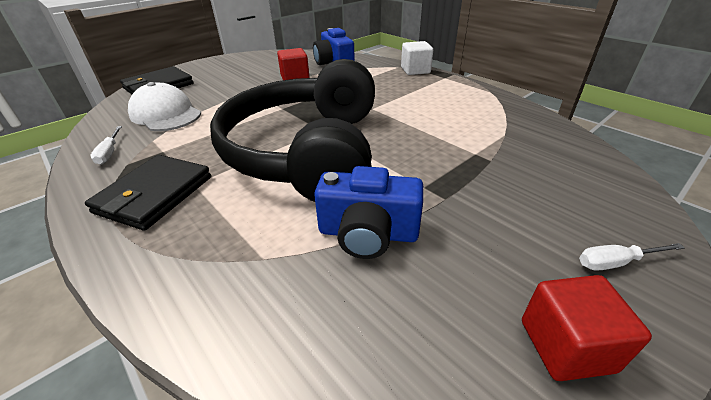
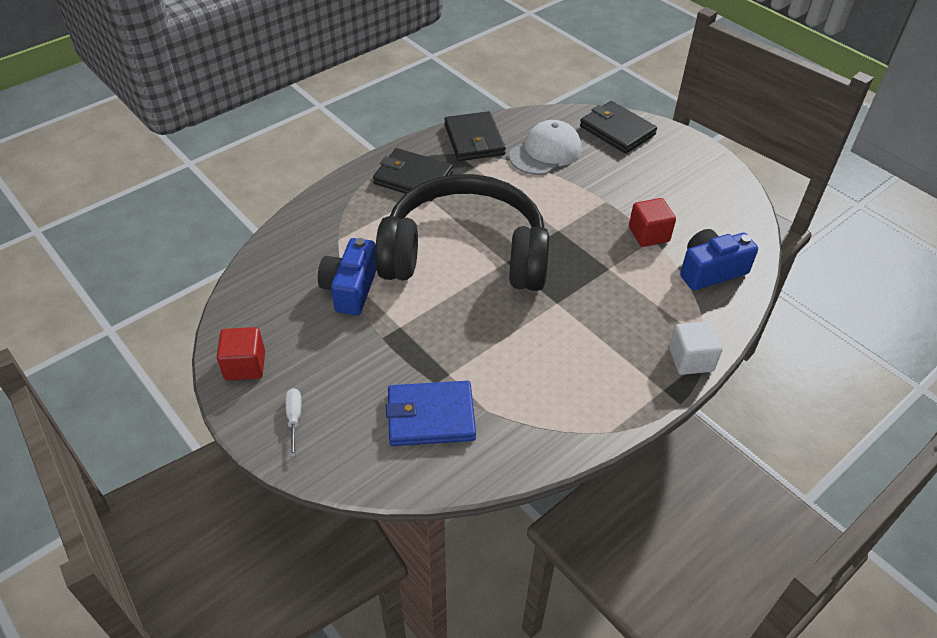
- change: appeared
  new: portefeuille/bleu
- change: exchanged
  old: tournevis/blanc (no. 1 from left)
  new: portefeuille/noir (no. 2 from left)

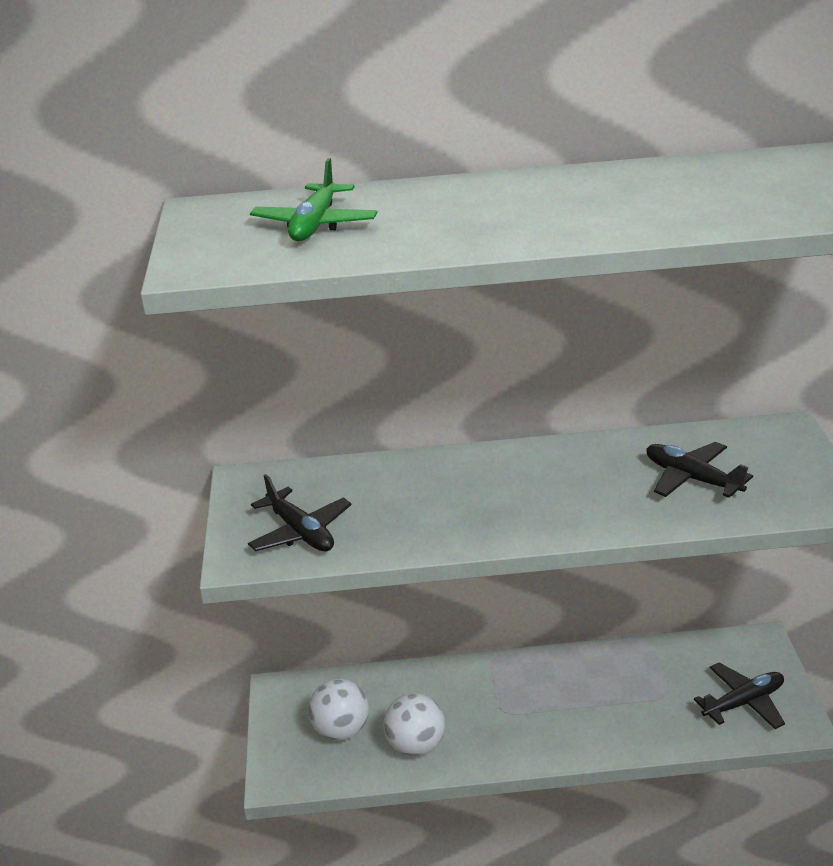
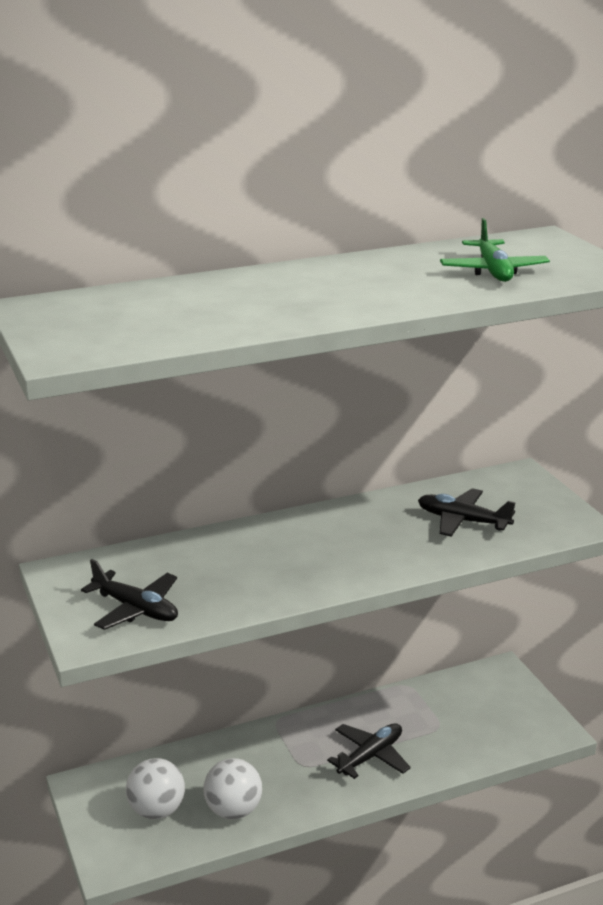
- change: relocated
  old: avion/vert
- change: relocated
  old: avion/noir (no. 3 from left in the first image)
  new: avion/noir (no. 2 from left)

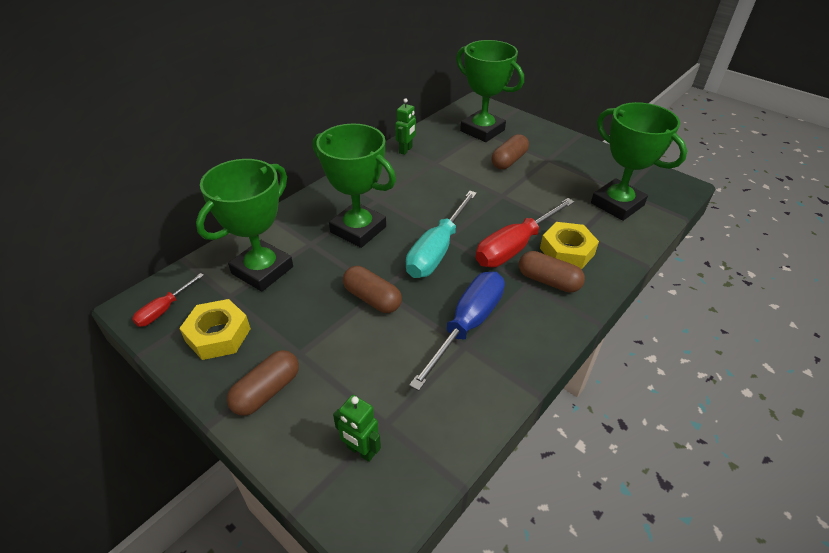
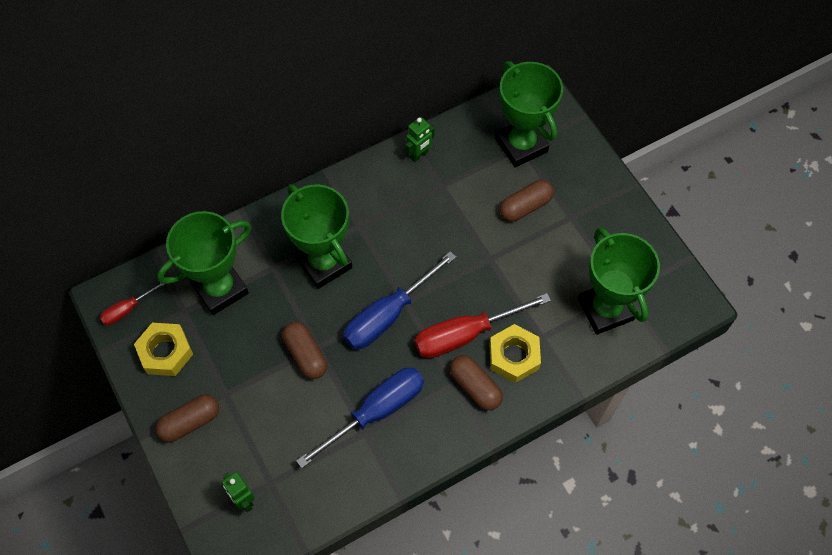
- change: colour
  old: tournevis/turquoise
  new: tournevis/bleu (no. 2 from left)

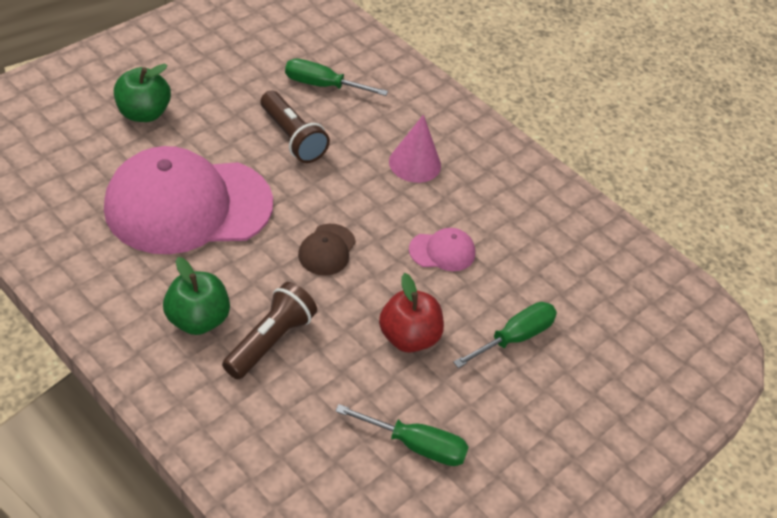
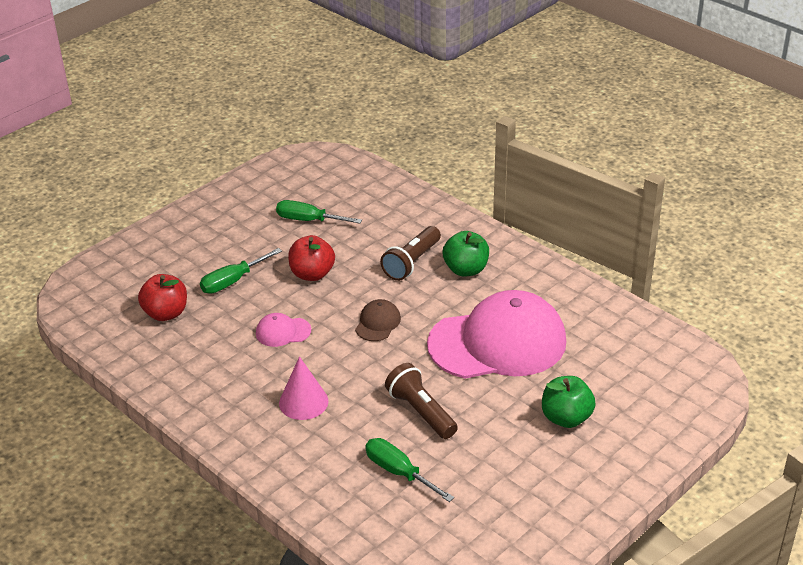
- change: appeared
  new: pomme/rouge (no. 1 from left)
- change: spun
  old: tournevis/vert (no. 1 from left in the first image)
  degrees: -150

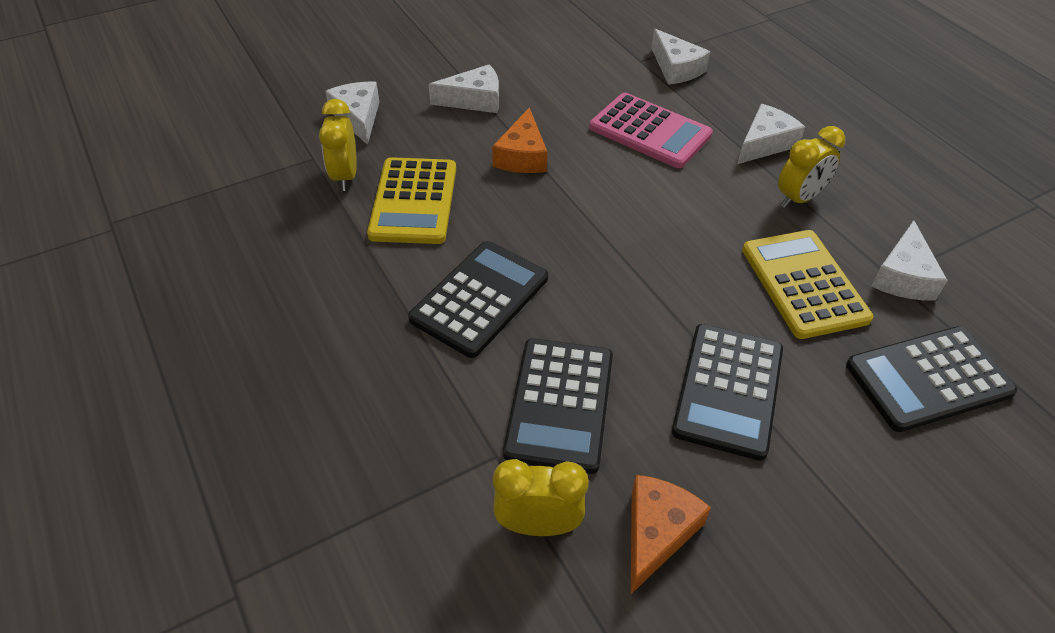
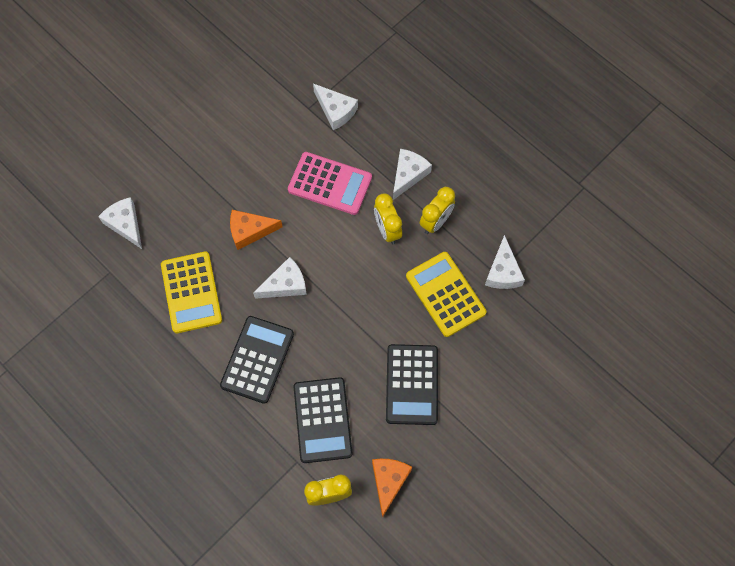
- change: missing
  old: calculatrice/noir (no. 4 from left)
- change: relocated
  old: réveil/jaune (no. 1 from left in the first image)
  new: réveil/jaune (no. 2 from left)
- change: relocated
  old: fromage/blanc (no. 2 from left)
- change: spun
  old: fromage/orange (no. 1 from left)
  degrees: 90

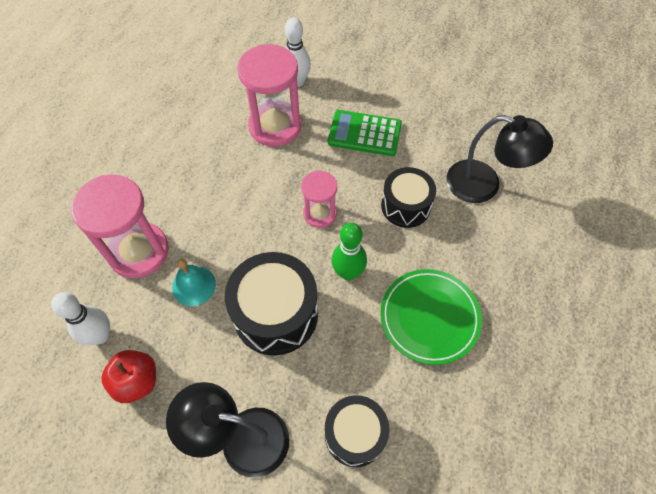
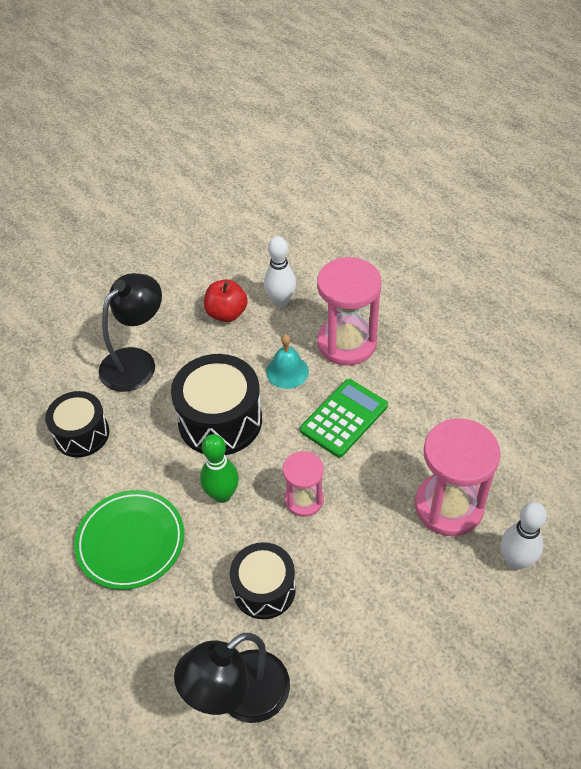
- change: relocated
  old: calculatrice/vert

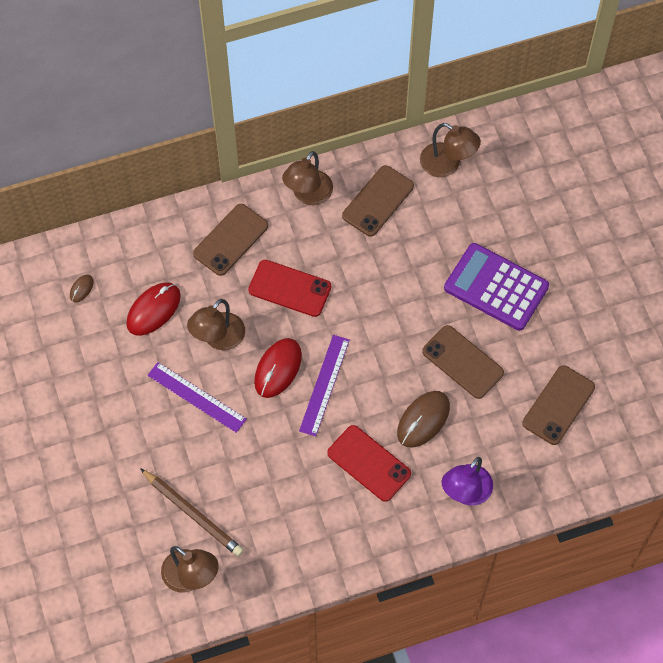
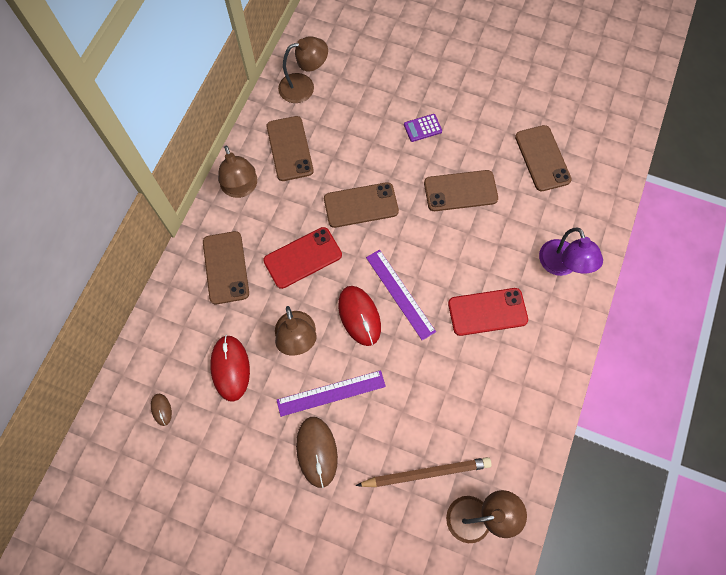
- change: appeared
  new: téléphone/marron (no. 3 from left)
- change: relocated
  old: souris/marron (no. 2 from left)
- change: size
  old: calculatrice/violet
  factor: 0.42

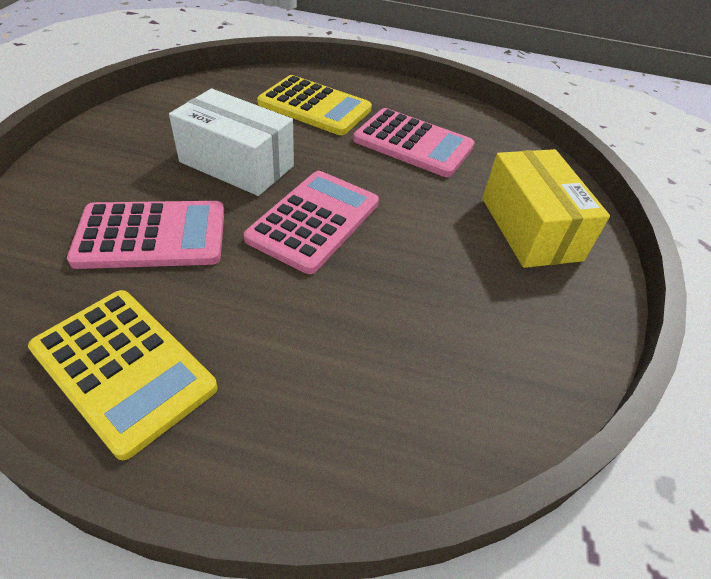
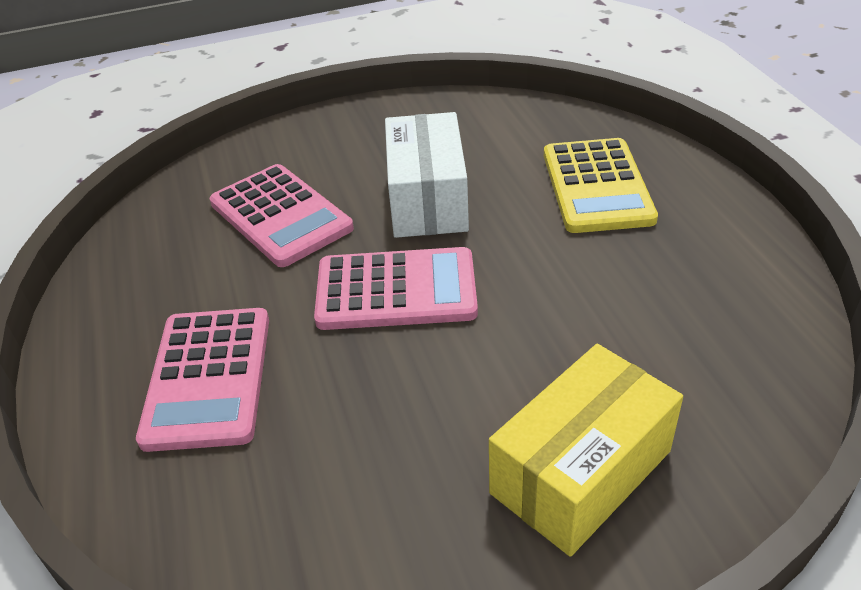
- change: missing
  old: calculatrice/jaune (no. 1 from left)
- change: relocated
  old: calculatrice/rose (no. 3 from left in the first image)
  new: calculatrice/rose (no. 1 from left)

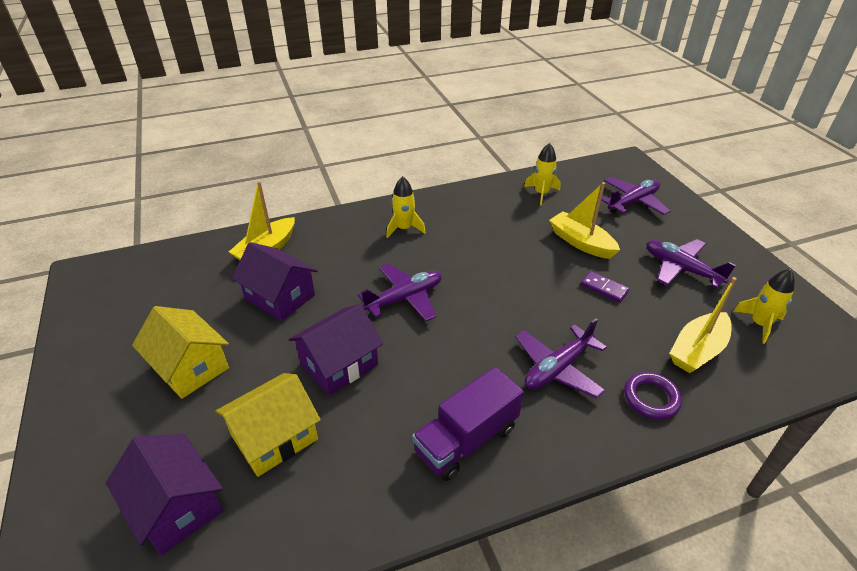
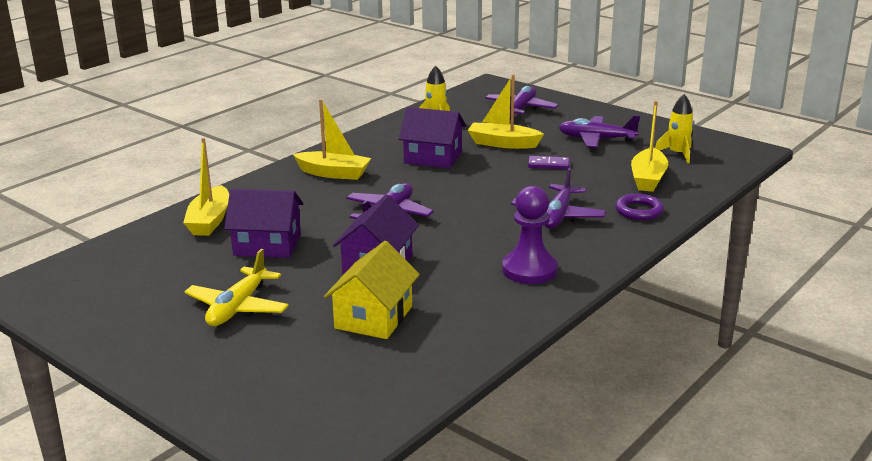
- change: relocated
  old: maison/violet (no. 1 from left in the first image)
  new: maison/violet (no. 3 from left)
- change: exchanged
  old: maison/jaune (no. 1 from left)
  new: avion/jaune
- change: exchanged
  old: fusée/jaune (no. 1 from left)
  new: bateau/jaune (no. 2 from left)
- change: exchanged
  old: camion/violet
  new: pion/violet

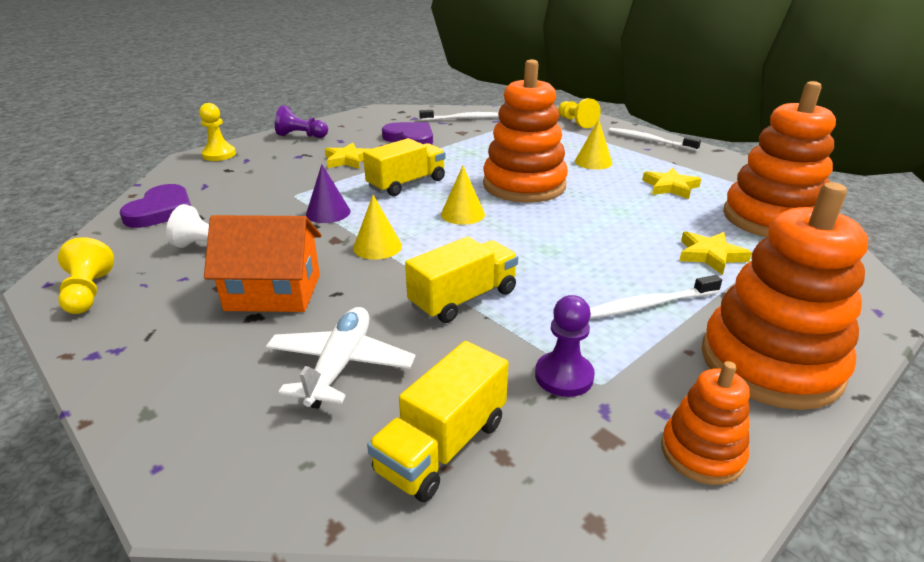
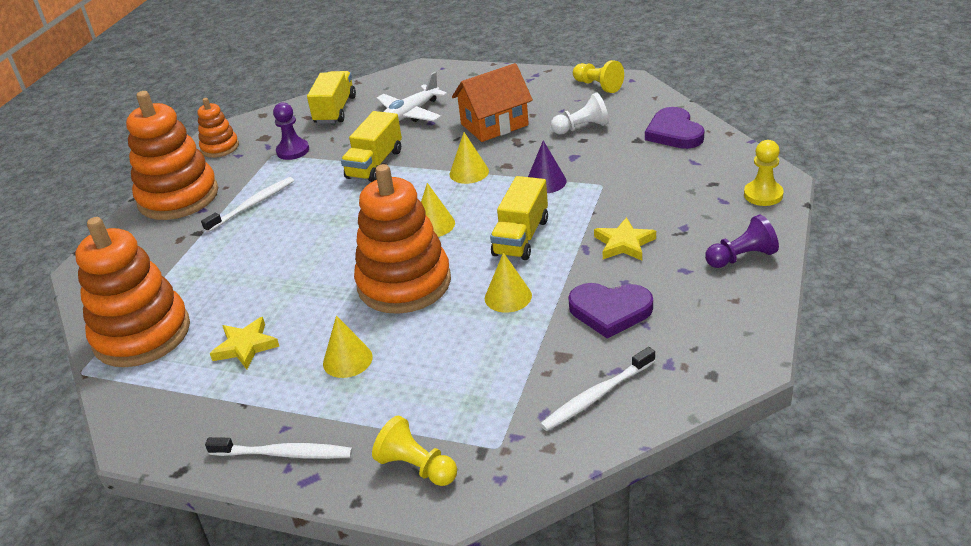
- change: missing
  old: étoile/jaune (no. 3 from left)
- change: appeared
  new: cône/jaune (no. 4 from left)
- change: spun
  old: avion/blanc
  degrees: 60

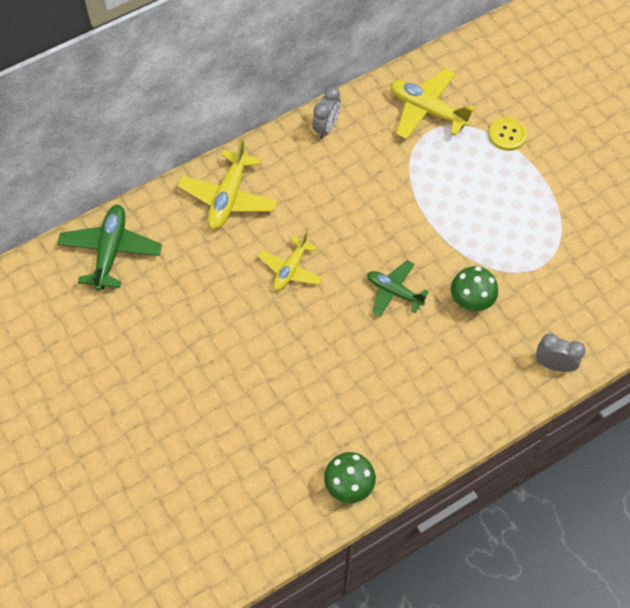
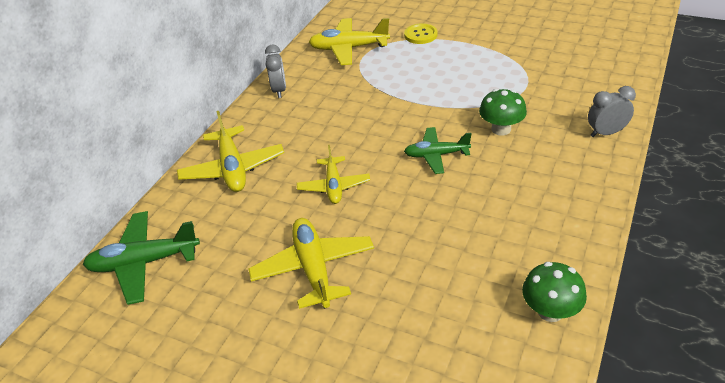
- change: appeared
  new: avion/jaune (no. 2 from left)
- change: spun
  old: avion/vert (no. 1 from left)
  degrees: -75

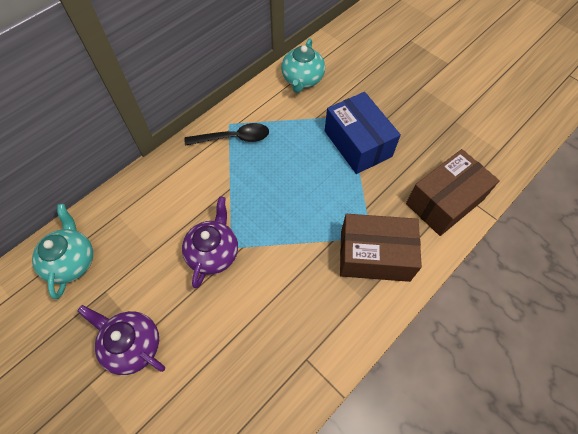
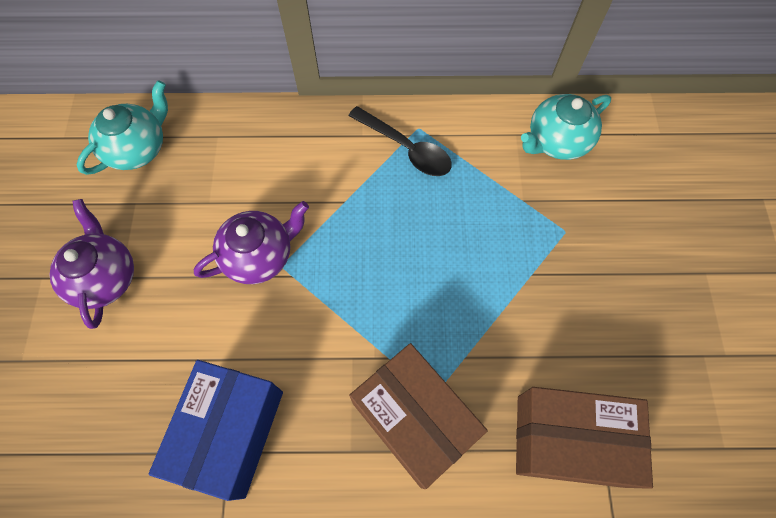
- change: relocated
  old: boîte/bleu

